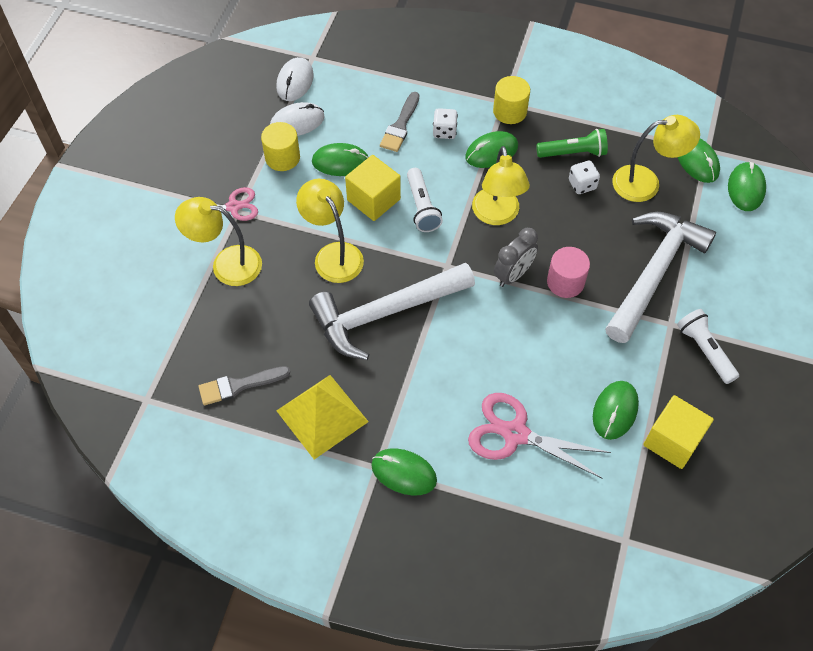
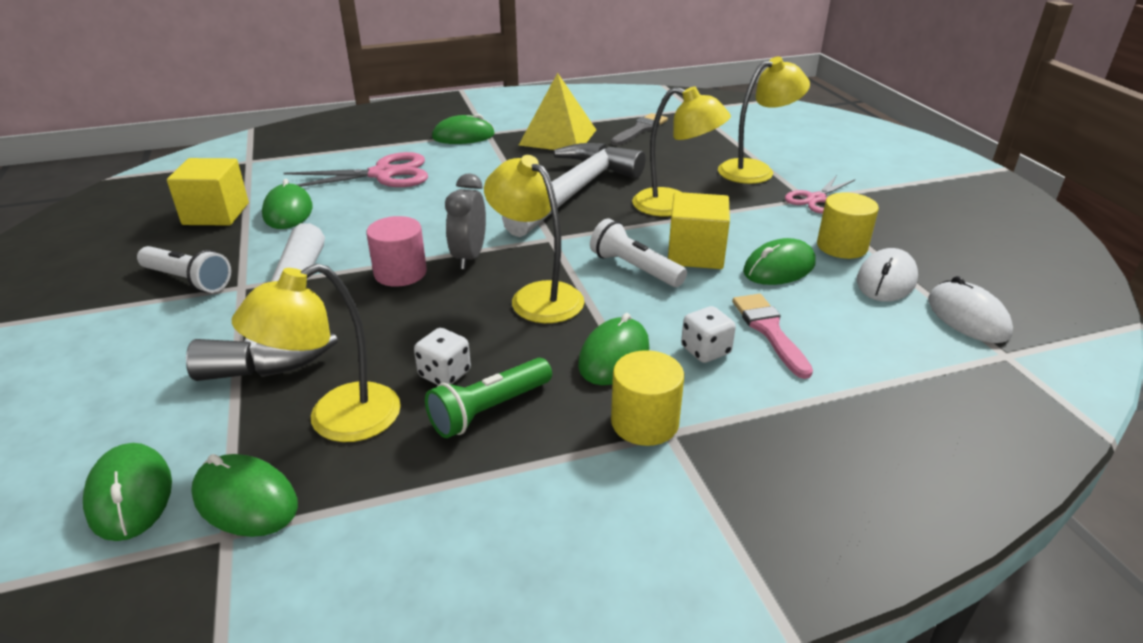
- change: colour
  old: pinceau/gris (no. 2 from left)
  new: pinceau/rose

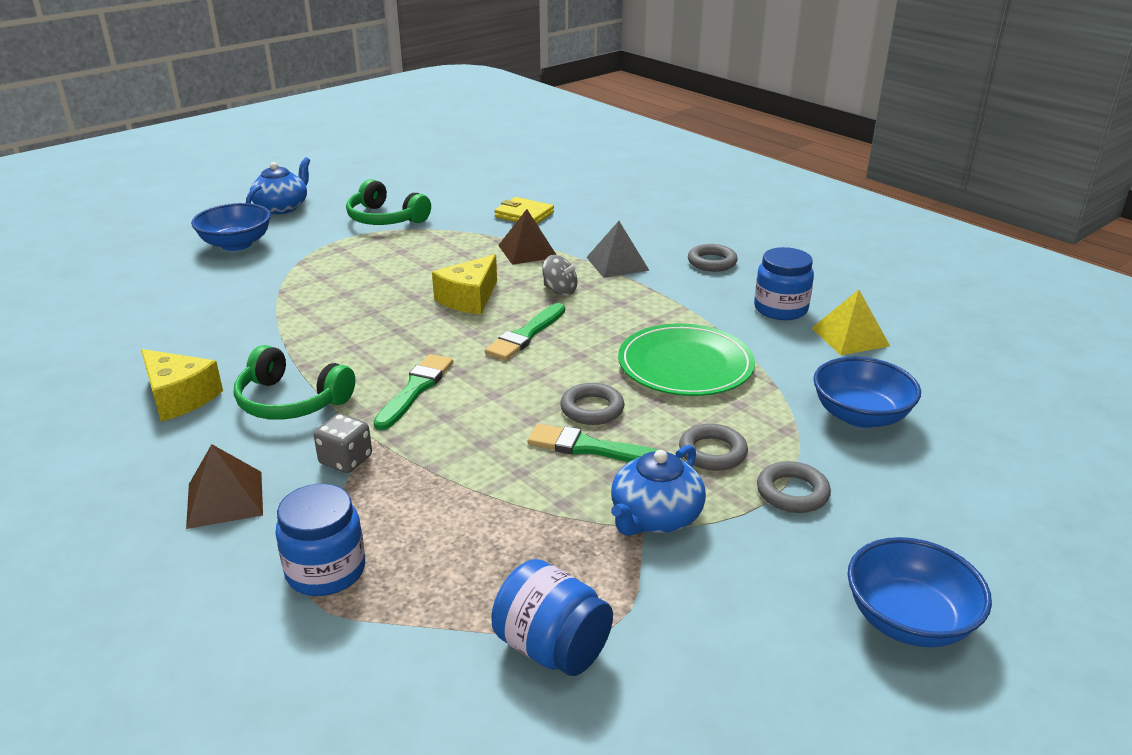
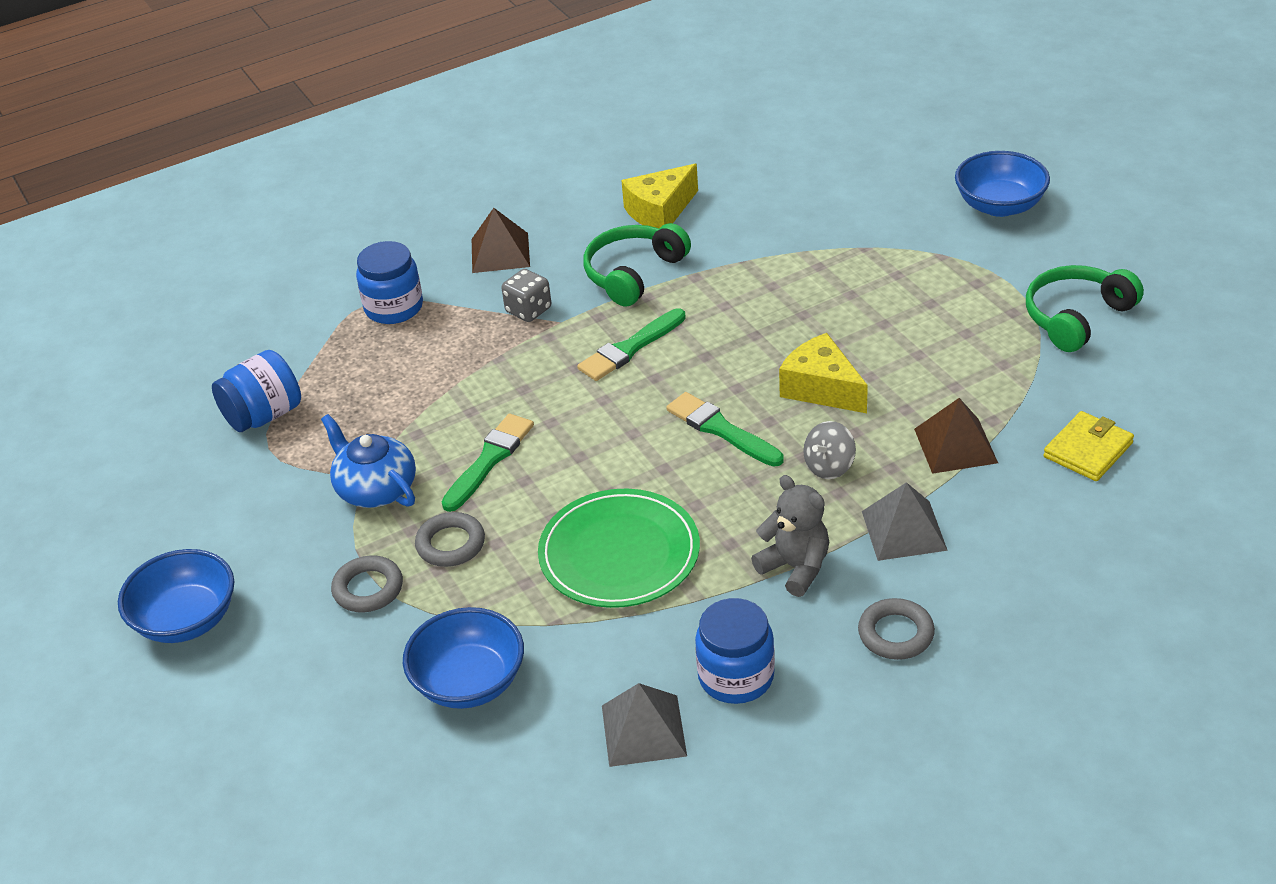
- change: missing
  old: théière/bleu (no. 1 from left)
- change: missing
  old: anneau/gris (no. 1 from left)
- change: appeared
  new: ours en peluche/gris
- change: colour
  old: pyramide/jaune
  new: pyramide/gris (no. 1 from left)
- change: spun
  old: pinceau/vert (no. 1 from left in the first image)
  degrees: 105

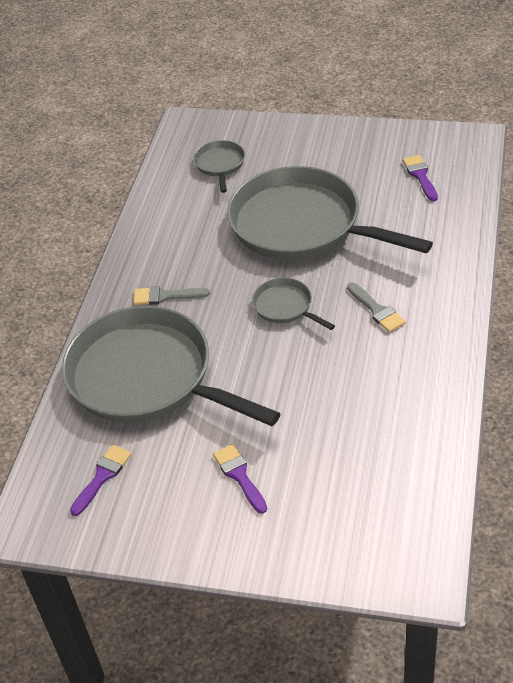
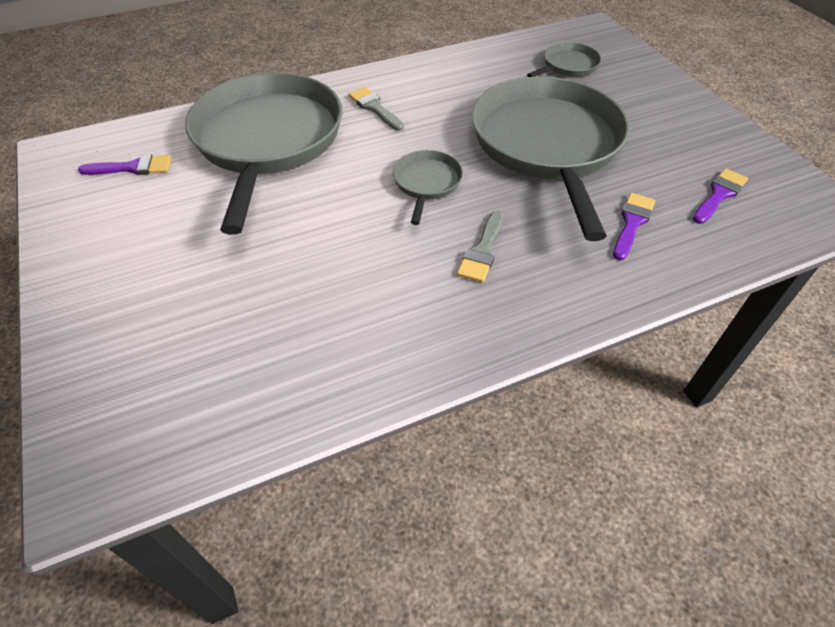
- change: relocated
  old: pinceau/violet (no. 2 from left)

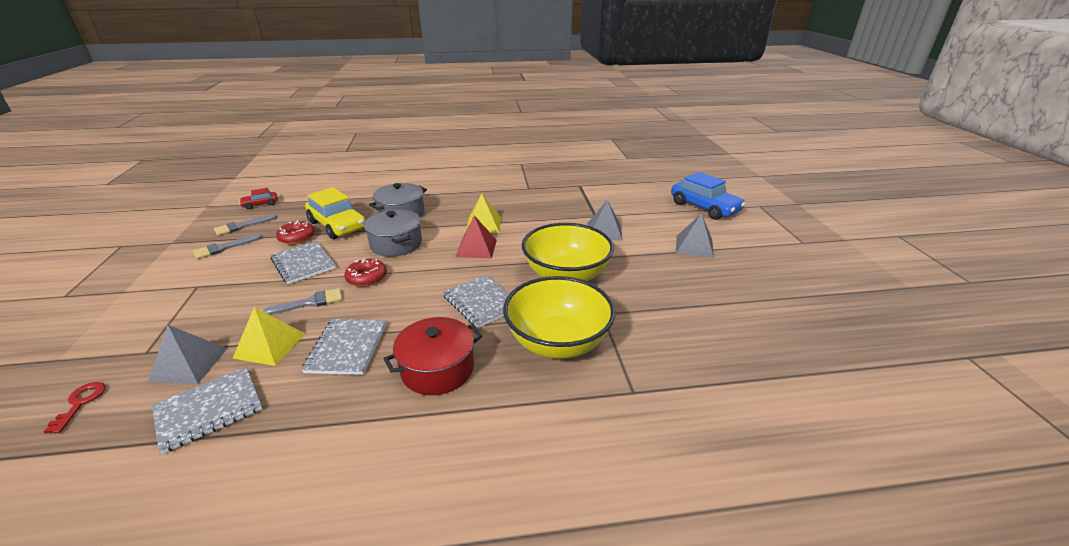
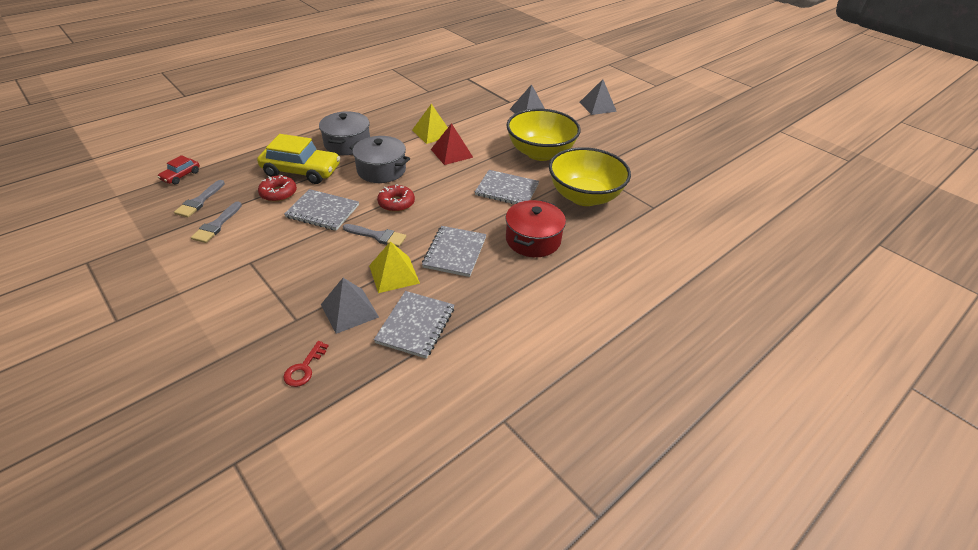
- change: missing
  old: voiture/bleu
- change: spun
  old: clé/rouge
  degrees: -120
- change: spun
  old: pinceau/gris (no. 3 from left)
  degrees: 75
- change: spun
  old: carnet/gris (no. 3 from left)
  degrees: 45

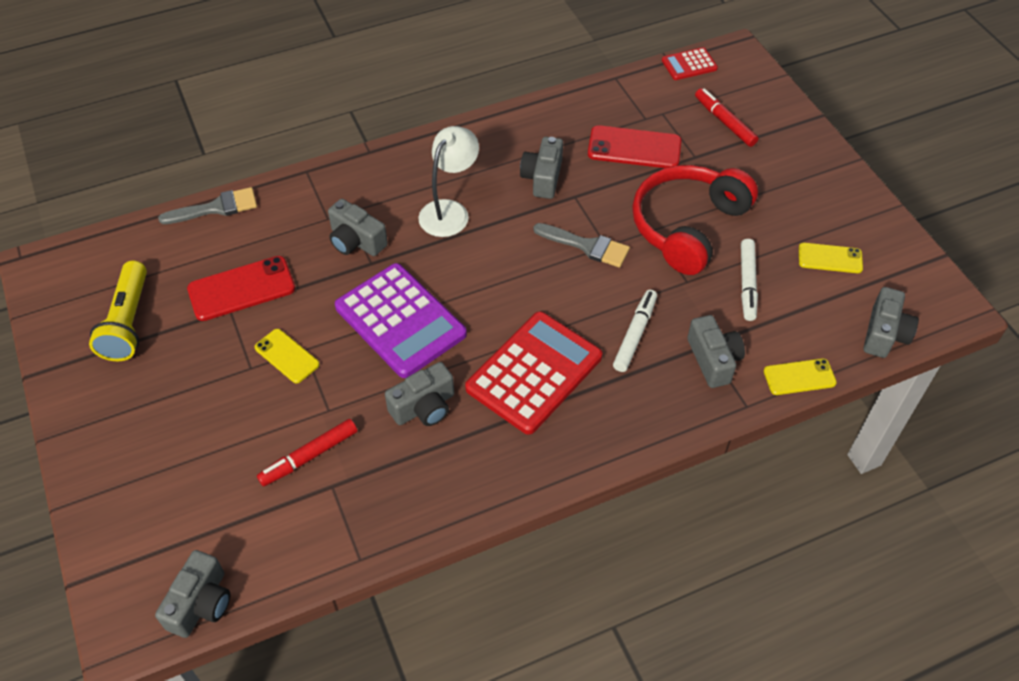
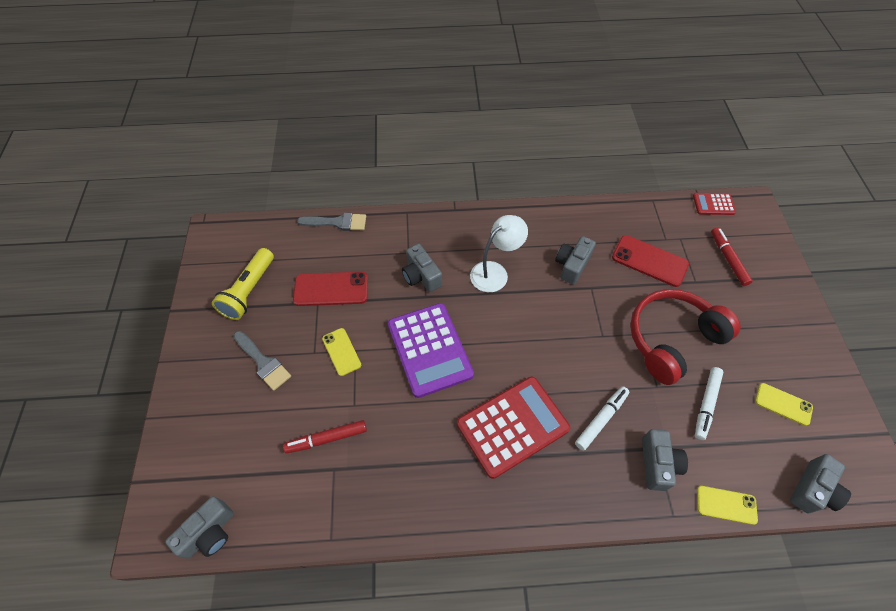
- change: missing
  old: appareil photo/gris (no. 3 from left)
- change: relocated
  old: pinceau/gris (no. 2 from left in the first image)
  new: pinceau/gris (no. 1 from left)

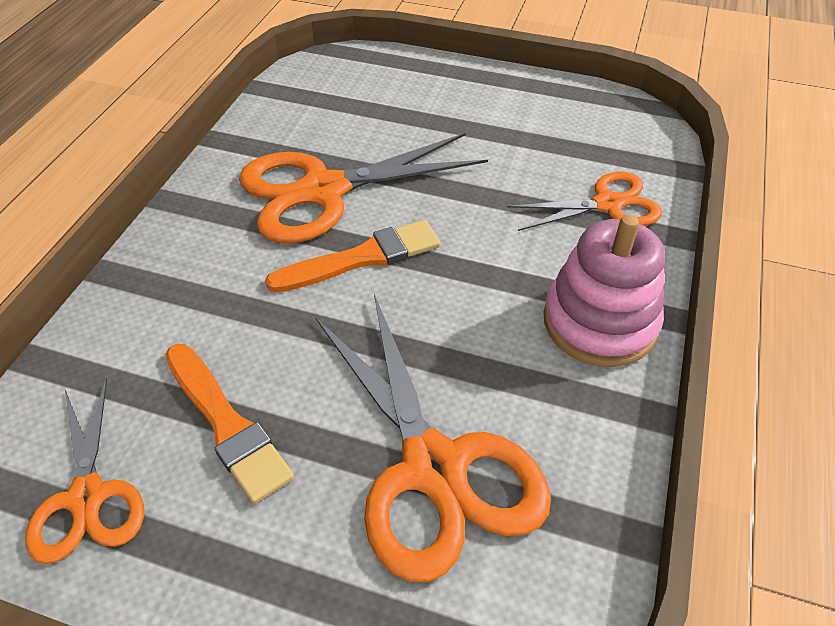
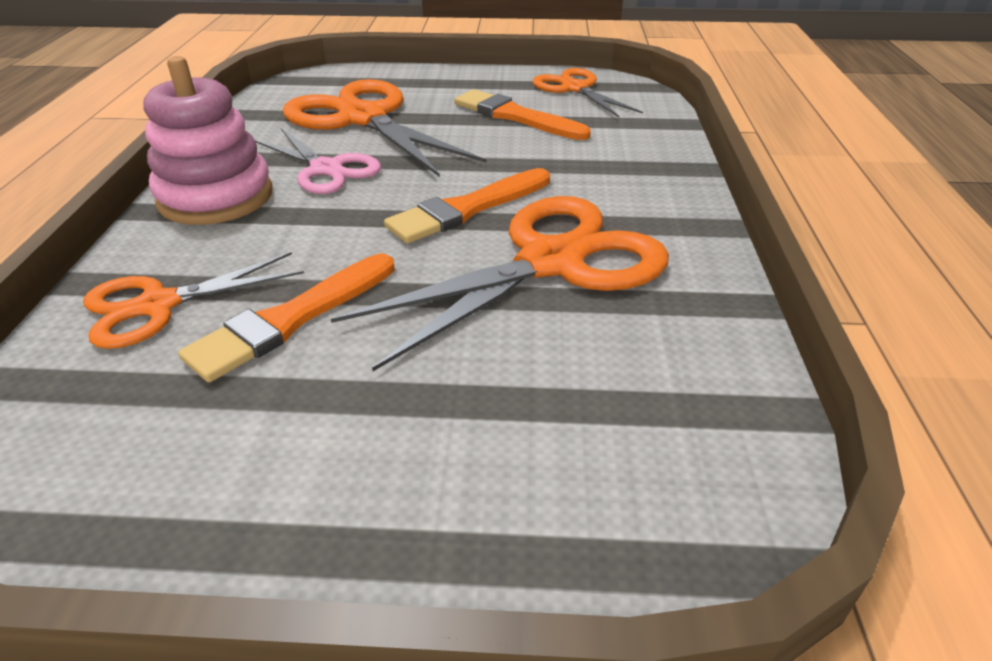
- change: appeared
  new: pinceau/orange (no. 1 from left)
- change: appeared
  new: ciseaux/rose

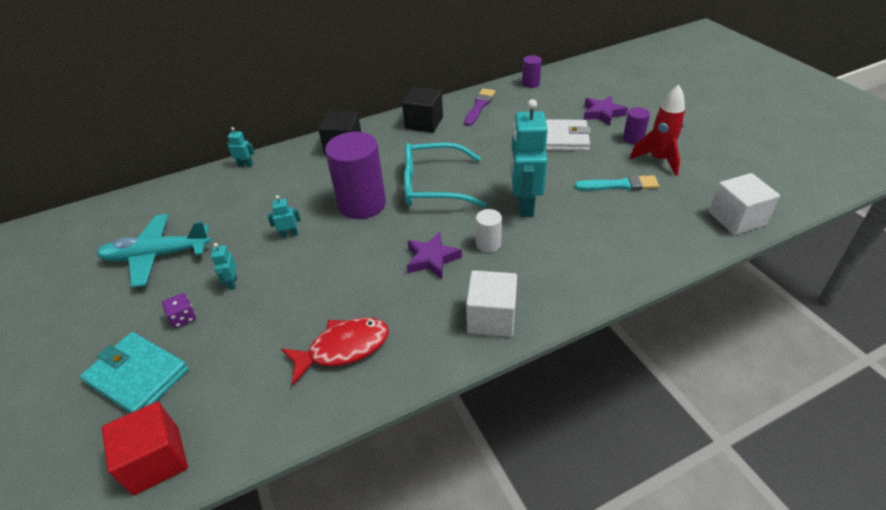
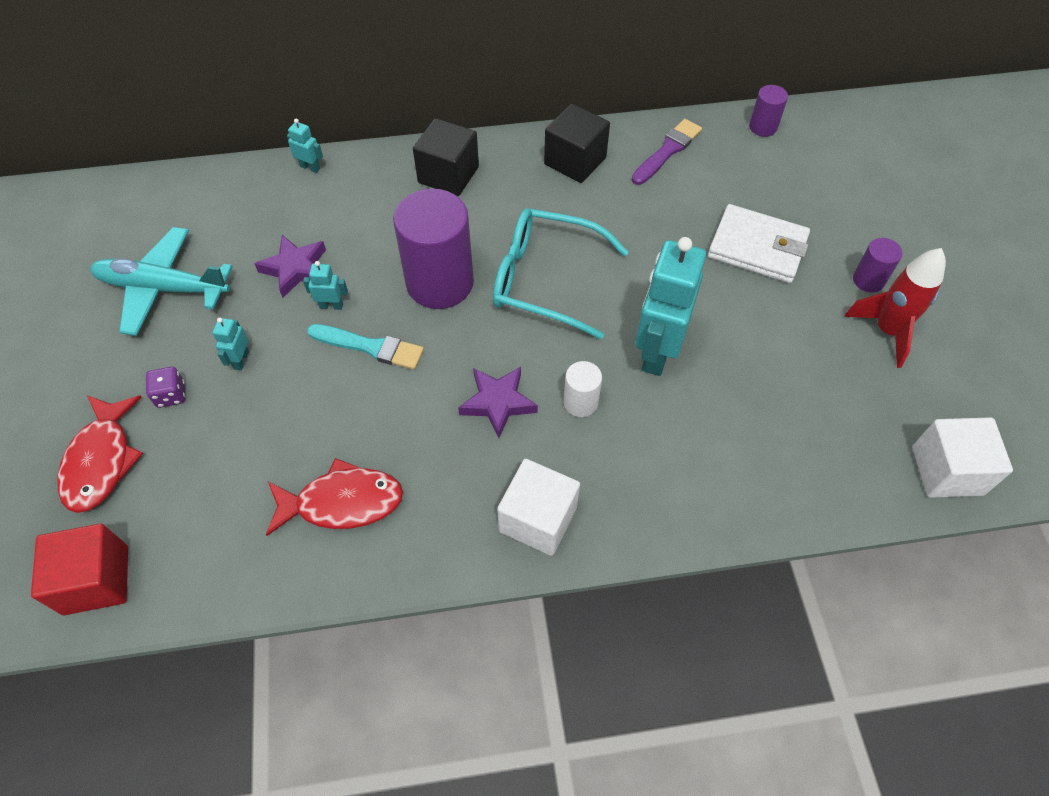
- change: relocated
  old: pinceau/turquoise
- change: relocated
  old: étoile/violet (no. 2 from left in the first image)
  new: étoile/violet (no. 1 from left)
- change: exchanged
  old: portefeuille/turquoise
  new: poisson/rouge (no. 1 from left)

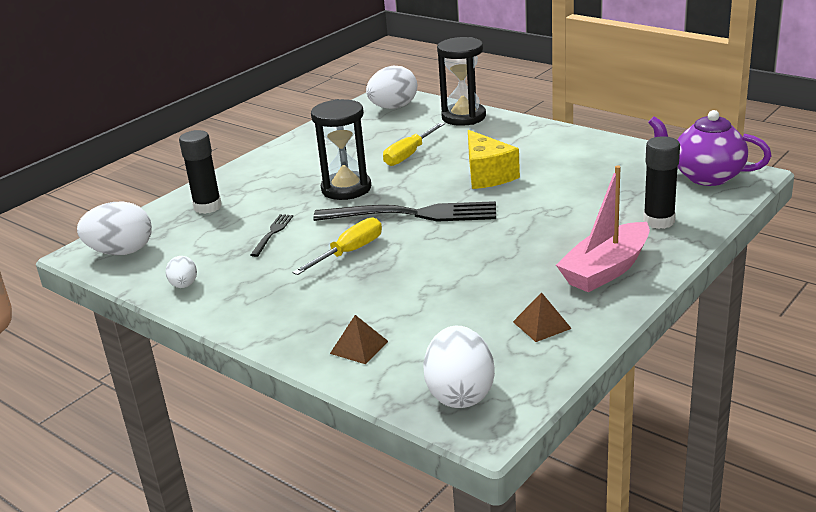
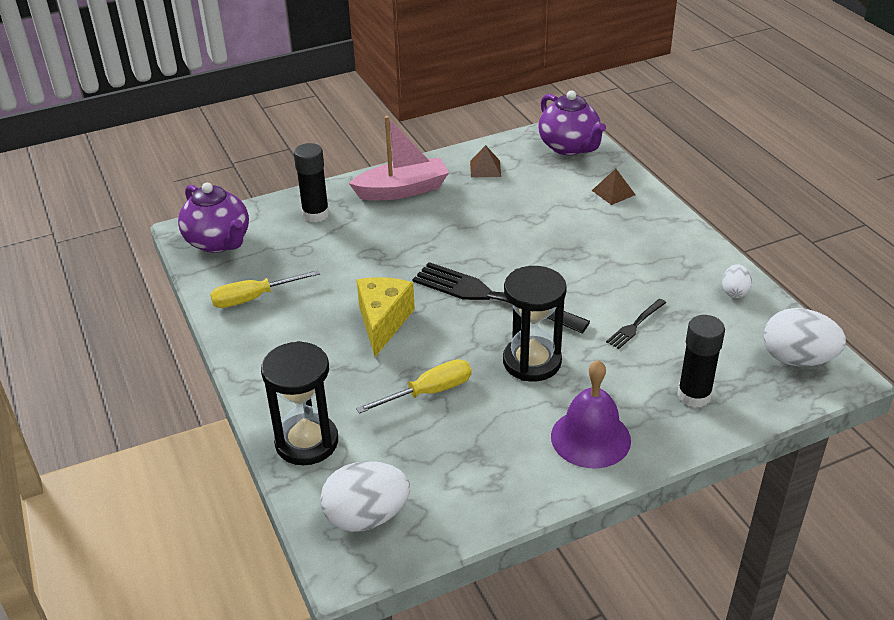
- change: appeared
  new: cloche/violet
- change: relocated
  old: tournevis/jaune (no. 1 from left)
- change: exchanged
  old: œuf/blanc (no. 4 from left)
  new: théière/violet (no. 2 from left)

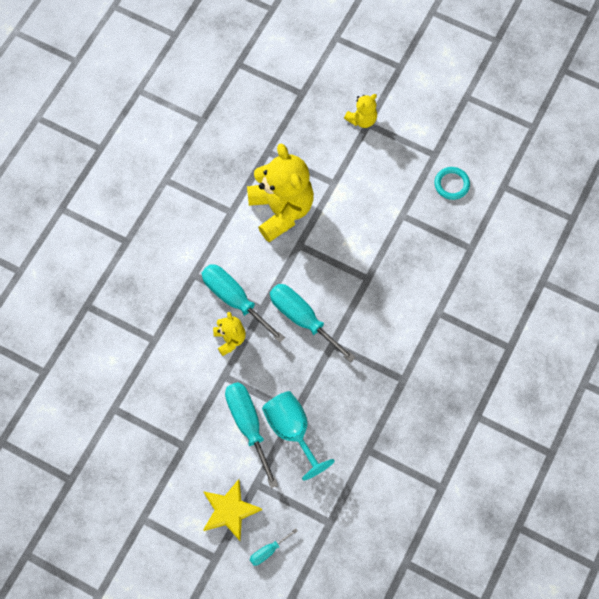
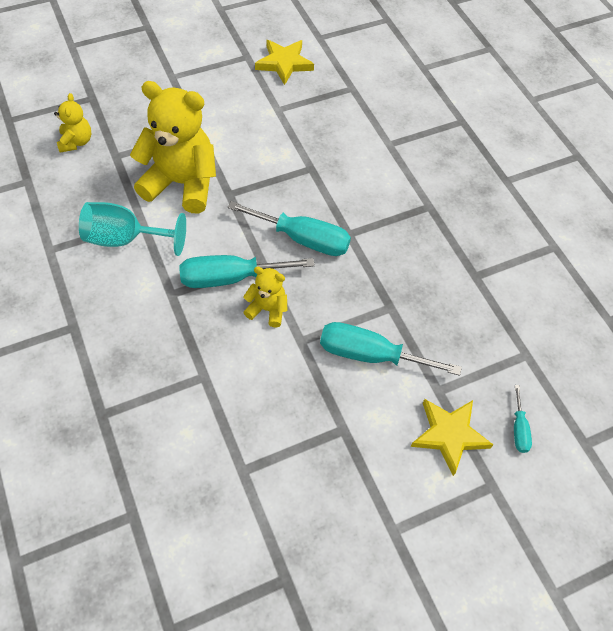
- change: relocated
  old: verre à pied/turquoise
- change: relocated
  old: ours en peluche/jaune (no. 3 from left in the first image)
  new: ours en peluche/jaune (no. 1 from left)
- change: exchanged
  old: anneau/turquoise
  new: étoile/jaune (no. 1 from left)
- change: spun
  old: tournevis/turquoise (no. 4 from left in the first image)
  degrees: -150

